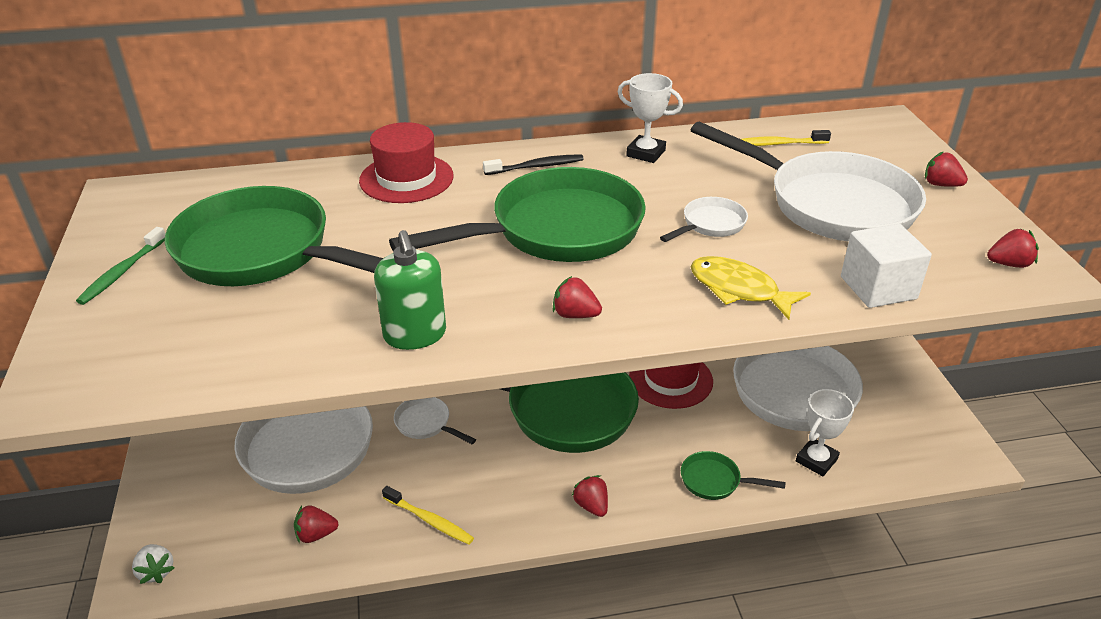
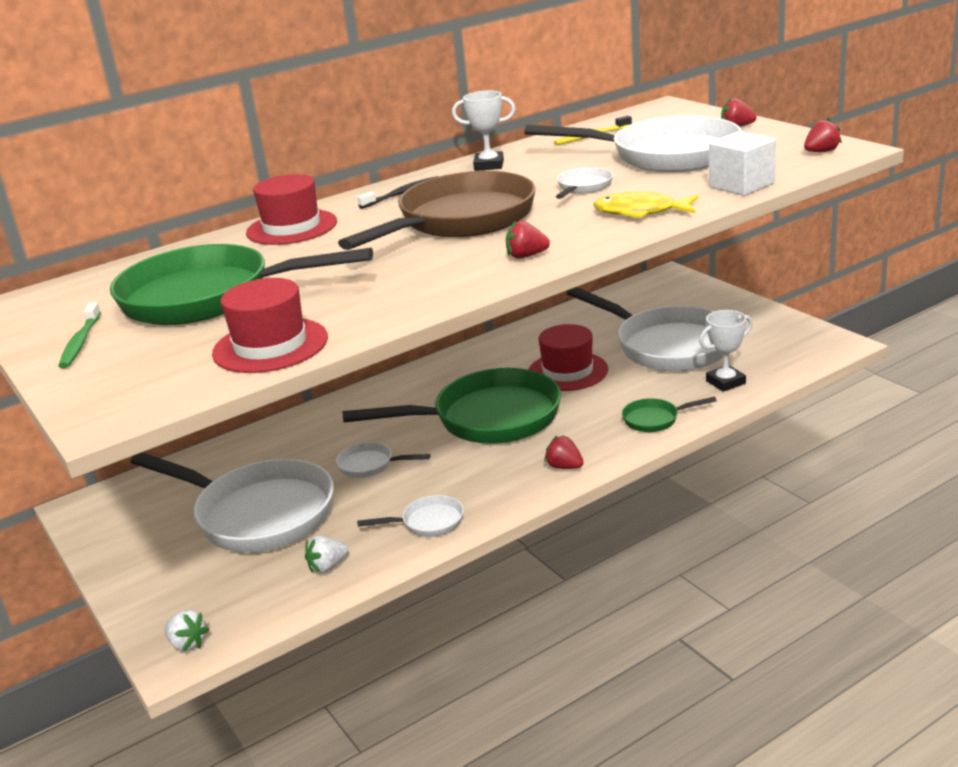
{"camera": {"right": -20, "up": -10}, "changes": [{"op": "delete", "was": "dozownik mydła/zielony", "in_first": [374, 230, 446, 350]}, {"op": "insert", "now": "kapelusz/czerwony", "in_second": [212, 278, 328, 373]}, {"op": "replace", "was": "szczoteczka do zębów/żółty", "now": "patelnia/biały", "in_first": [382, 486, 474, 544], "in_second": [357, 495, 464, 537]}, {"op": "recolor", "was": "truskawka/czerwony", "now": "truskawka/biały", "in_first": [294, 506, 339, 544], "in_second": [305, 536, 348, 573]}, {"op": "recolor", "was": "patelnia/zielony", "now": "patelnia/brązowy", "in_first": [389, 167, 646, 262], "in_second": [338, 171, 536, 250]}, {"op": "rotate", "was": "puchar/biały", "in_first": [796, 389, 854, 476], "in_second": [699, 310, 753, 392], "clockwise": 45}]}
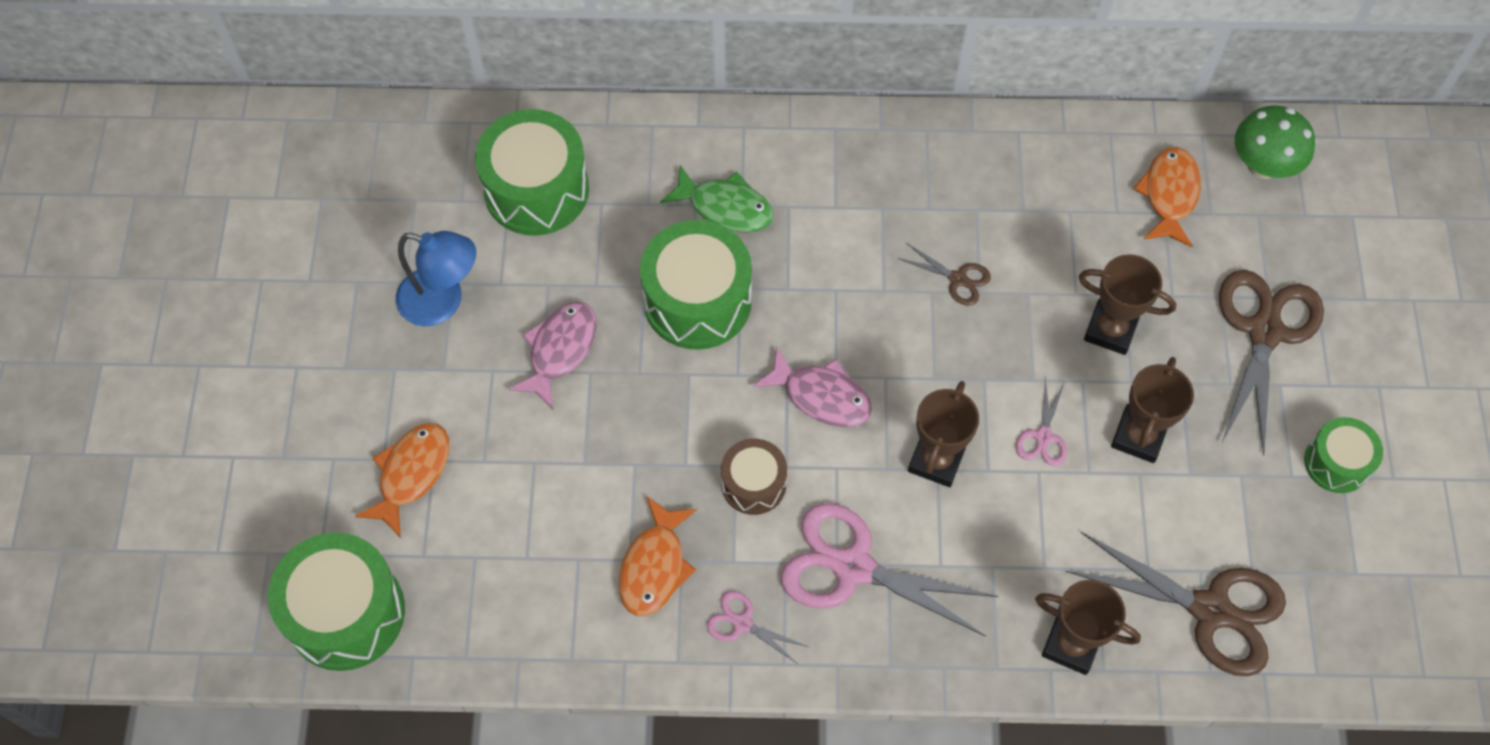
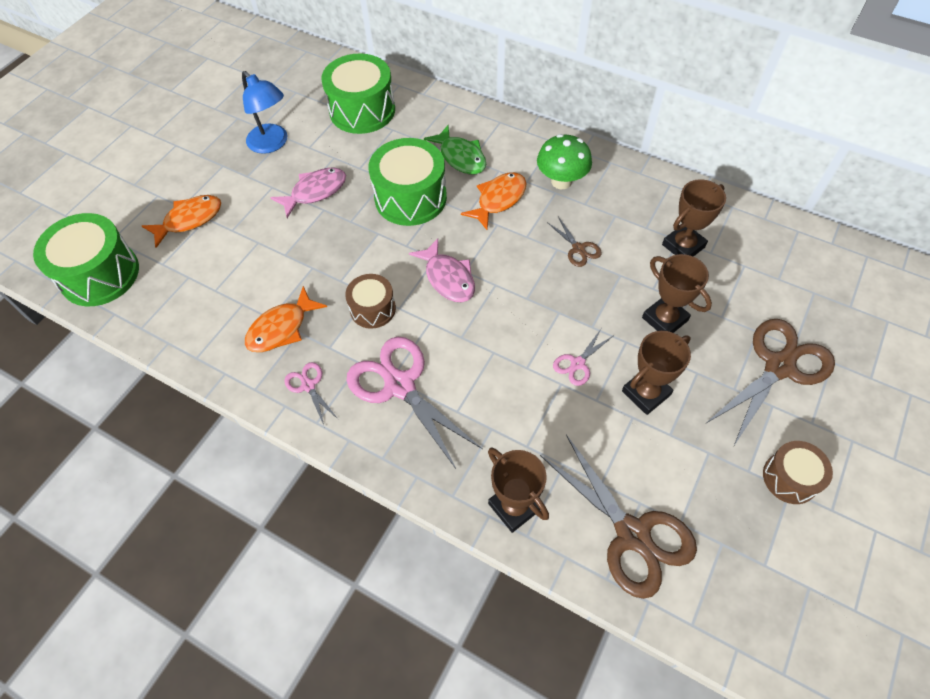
{"camera": {"right": 30, "up": -5}, "changes": [{"op": "move", "was": "puchar/brązowy", "in_first": [908, 381, 979, 487], "in_second": [662, 179, 726, 257]}, {"op": "move", "was": "ryba/pomarańczowy", "in_first": [1133, 147, 1201, 247], "in_second": [461, 172, 526, 230]}, {"op": "move", "was": "grzyb/zielony", "in_first": [1235, 105, 1315, 179], "in_second": [537, 134, 592, 189]}, {"op": "recolor", "was": "bęben/zielony", "now": "bęben/brązowy", "in_first": [1304, 417, 1383, 493], "in_second": [763, 441, 833, 504]}]}
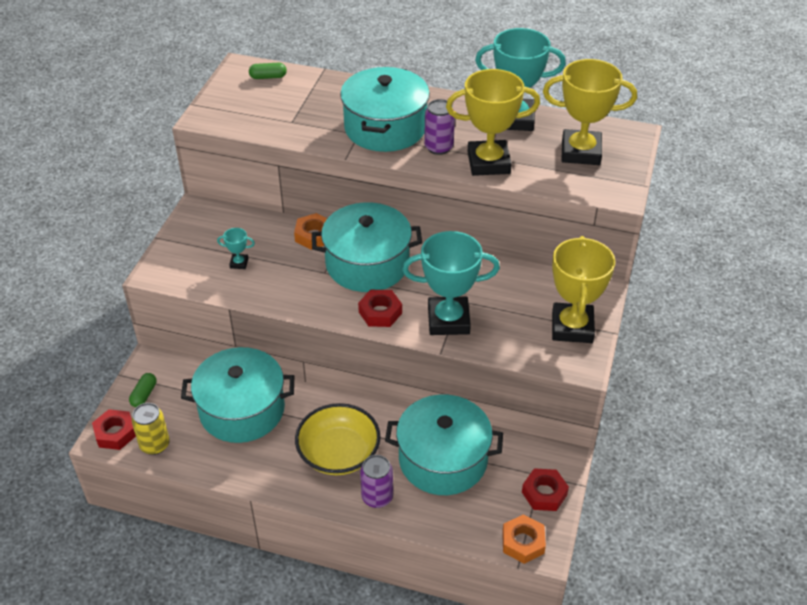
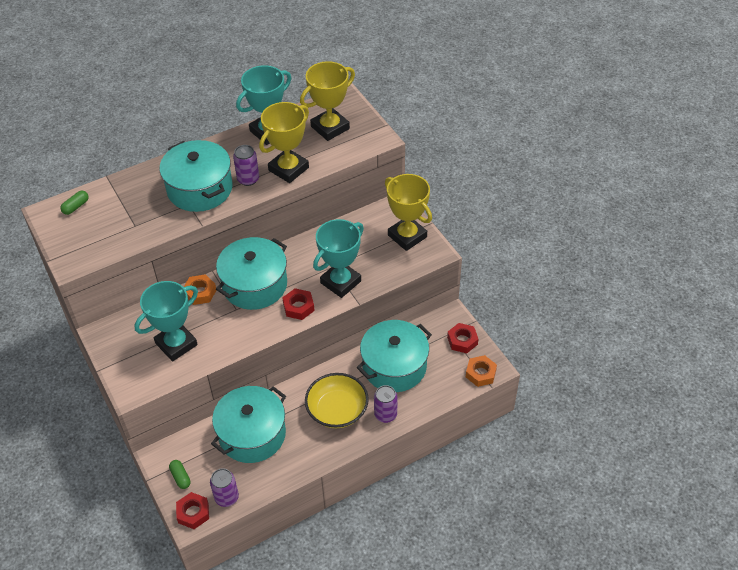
{"camera": {"right": -45, "up": 5}, "changes": [{"op": "recolor", "was": "puszka/żółty", "now": "puszka/fioletowy", "in_first": [131, 403, 170, 455], "in_second": [210, 468, 239, 507]}, {"op": "resize", "was": "puchar/turkusowy", "in_first": [217, 228, 255, 269], "in_second": [134, 281, 198, 362], "ratio": 2.37}]}
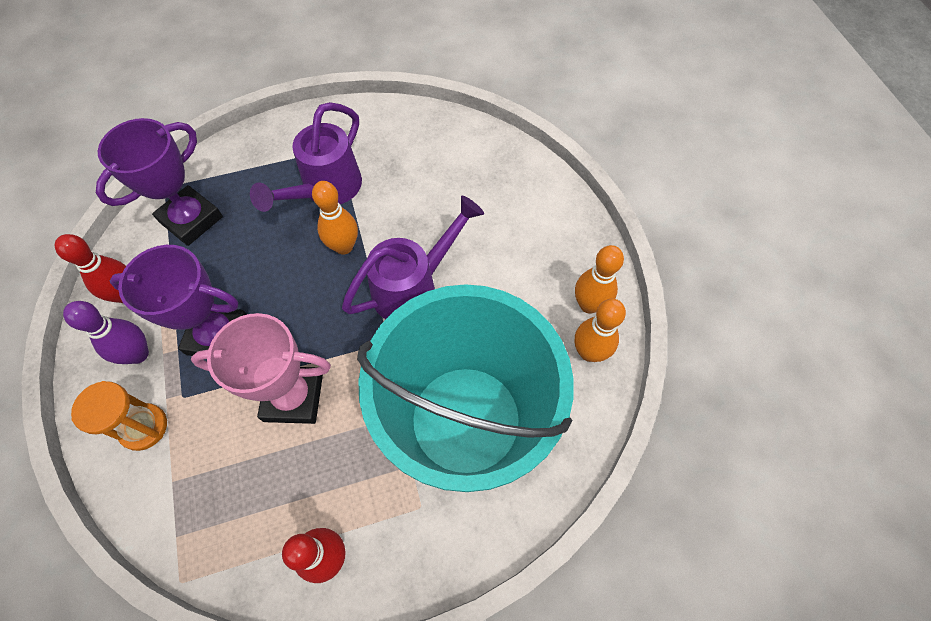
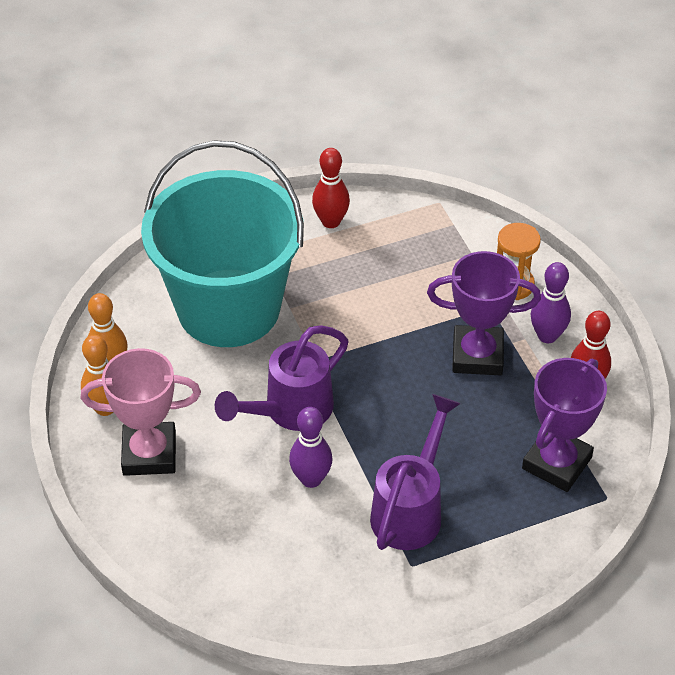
{"camera": {"right": 175, "up": -15}, "changes": [{"op": "delete", "was": "kręgiel/pomarańczowy", "in_first": [312, 181, 358, 255]}, {"op": "insert", "now": "kręgiel/fioletowy", "in_second": [289, 407, 332, 488]}, {"op": "move", "was": "puchar/różowy", "in_first": [191, 313, 331, 424], "in_second": [80, 348, 201, 476]}]}
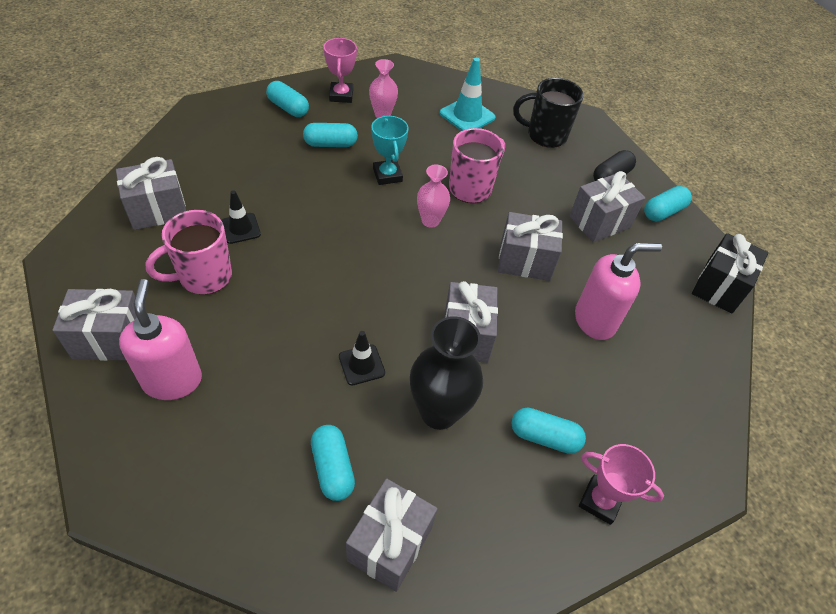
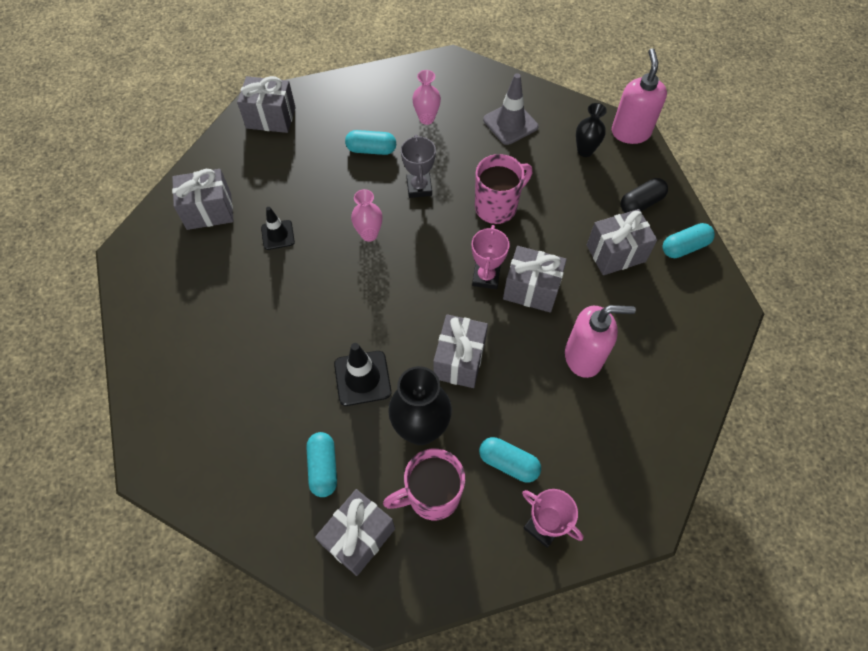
{"camera": {"right": 15, "up": 10}, "changes": [{"op": "delete", "was": "kapsułka/turkusowy", "in_first": [266, 81, 309, 117]}, {"op": "delete", "was": "prezent/czarny", "in_first": [692, 233, 768, 314]}, {"op": "move", "was": "prezent/szary", "in_first": [52, 289, 137, 361], "in_second": [237, 76, 296, 133]}, {"op": "move", "was": "dozownik mydła/różowy", "in_first": [119, 279, 202, 400], "in_second": [612, 48, 667, 144]}, {"op": "move", "was": "kubek/różowy", "in_first": [145, 210, 232, 295], "in_second": [383, 448, 465, 520]}, {"op": "move", "was": "puchar/różowy", "in_first": [324, 38, 357, 103], "in_second": [472, 225, 510, 289]}, {"op": "move", "was": "wazon/różowy", "in_first": [417, 164, 450, 228], "in_second": [351, 189, 382, 242]}, {"op": "replace", "was": "kubek/czarny", "now": "wazon/czarny", "in_first": [513, 78, 584, 148], "in_second": [576, 103, 607, 157]}, {"op": "recolor", "was": "puchar/turkusowy", "now": "puchar/szary", "in_first": [371, 115, 409, 185], "in_second": [401, 135, 436, 198]}, {"op": "recolor", "was": "pachołek/turkusowy", "now": "pachołek/szary", "in_first": [440, 58, 496, 131], "in_second": [483, 73, 538, 145]}, {"op": "resize", "was": "pachołek/czarny", "in_first": [339, 331, 385, 385], "in_second": [334, 343, 392, 406], "ratio": 1.53}]}
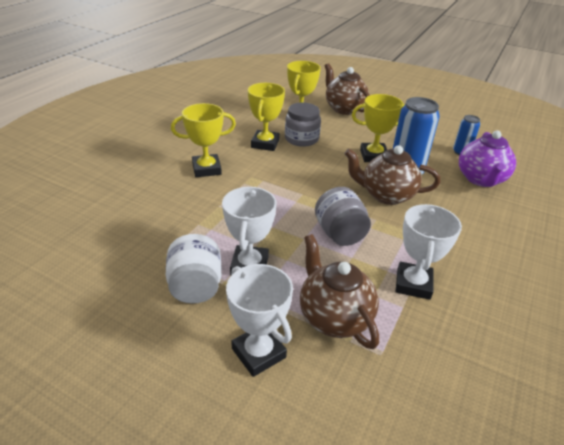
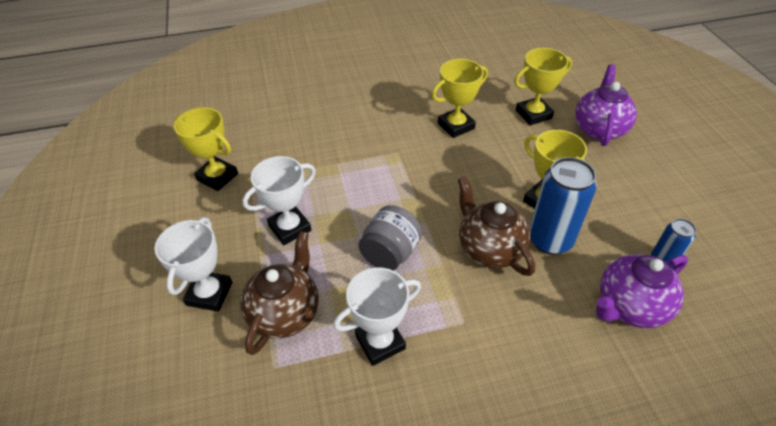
{"camera": {"right": 50, "up": 10}, "changes": [{"op": "delete", "was": "słoik/biały", "in_first": [166, 234, 222, 304]}, {"op": "delete", "was": "słoik/szary", "in_first": [285, 102, 321, 147]}, {"op": "move", "was": "puchar/żółty", "in_first": [171, 103, 236, 177], "in_second": [174, 107, 238, 191]}, {"op": "recolor", "was": "imbryk/brązowy", "now": "imbryk/fioletowy", "in_first": [325, 63, 369, 115], "in_second": [575, 64, 637, 146]}]}
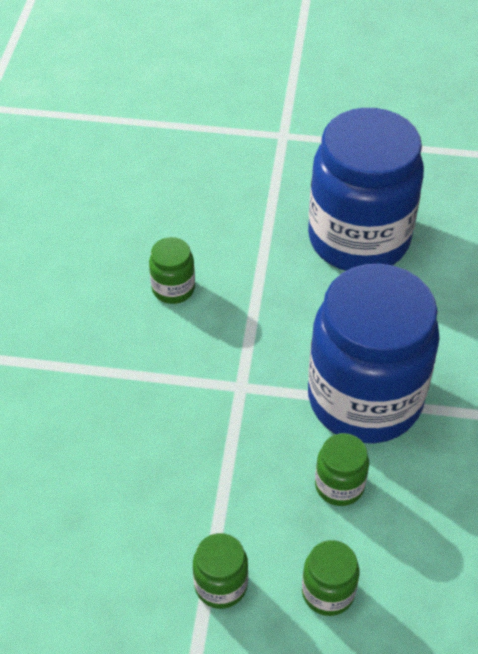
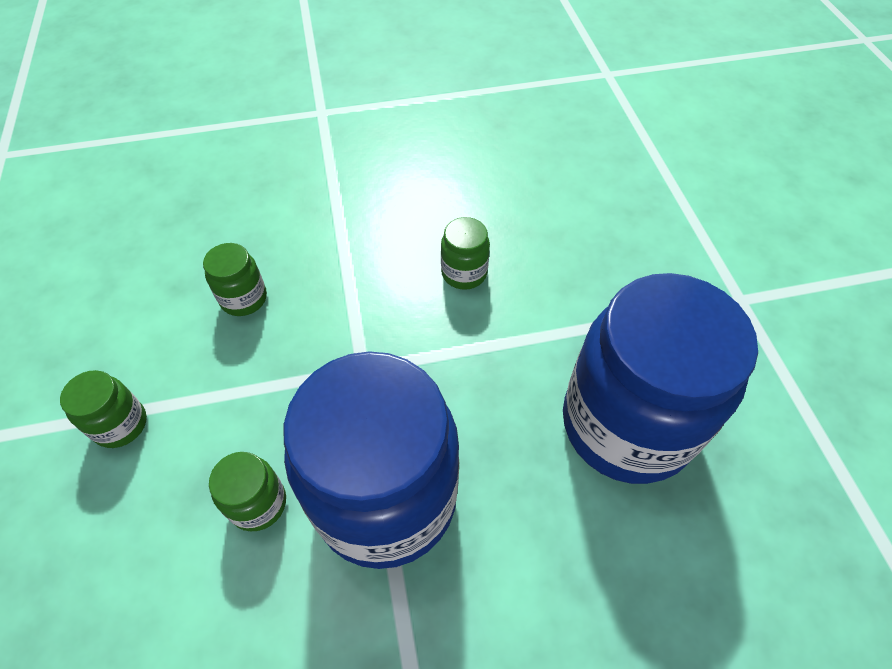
{"camera": {"right": 70, "up": 5}, "changes": [{"op": "move", "was": "słoik/zielony", "in_first": [302, 540, 359, 616], "in_second": [203, 243, 267, 316]}]}
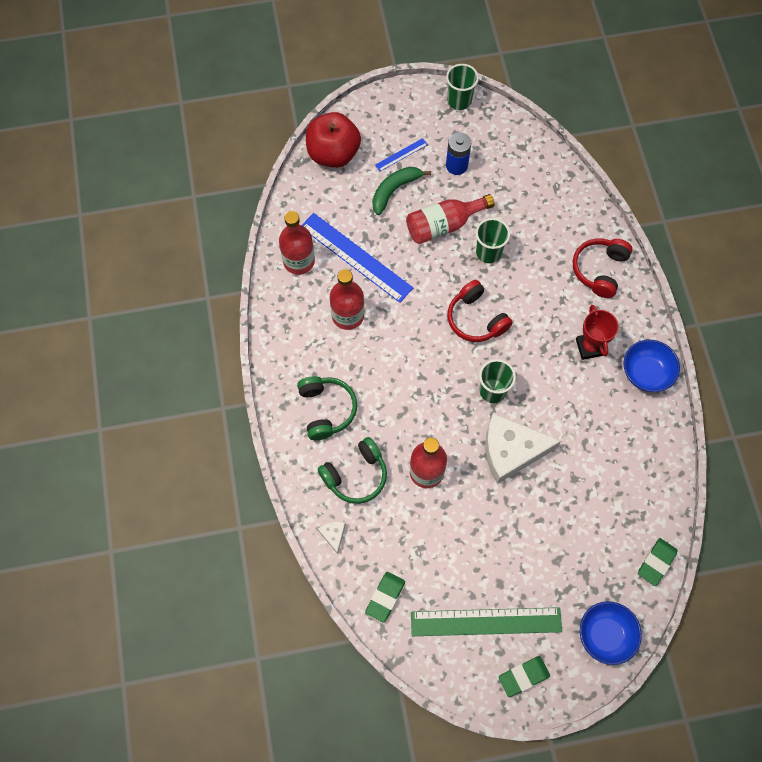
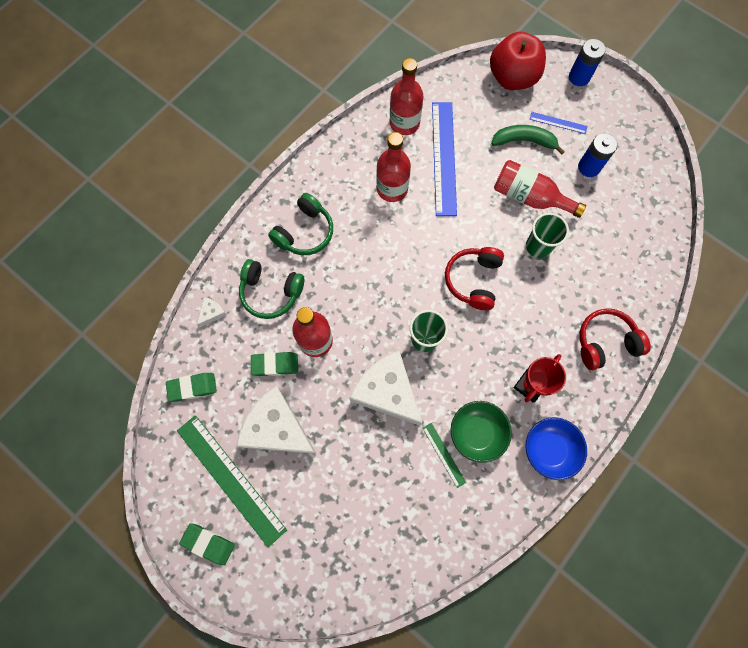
{"camera": {"right": 50, "up": 5}, "changes": [{"op": "delete", "was": "szklanka/zielony", "in_first": [446, 64, 479, 110]}, {"op": "delete", "was": "miska/niebieski", "in_first": [580, 601, 642, 665]}, {"op": "insert", "now": "ser/biały", "in_second": [236, 386, 317, 454]}, {"op": "insert", "now": "linijka/zielony", "in_second": [423, 423, 466, 488]}, {"op": "insert", "now": "miska/zielony", "in_second": [451, 401, 512, 463]}, {"op": "insert", "now": "bateria/niebieski", "in_second": [569, 39, 606, 86]}, {"op": "move", "was": "gumka do mazania/zielony", "in_first": [638, 538, 678, 586], "in_second": [251, 352, 298, 376]}]}
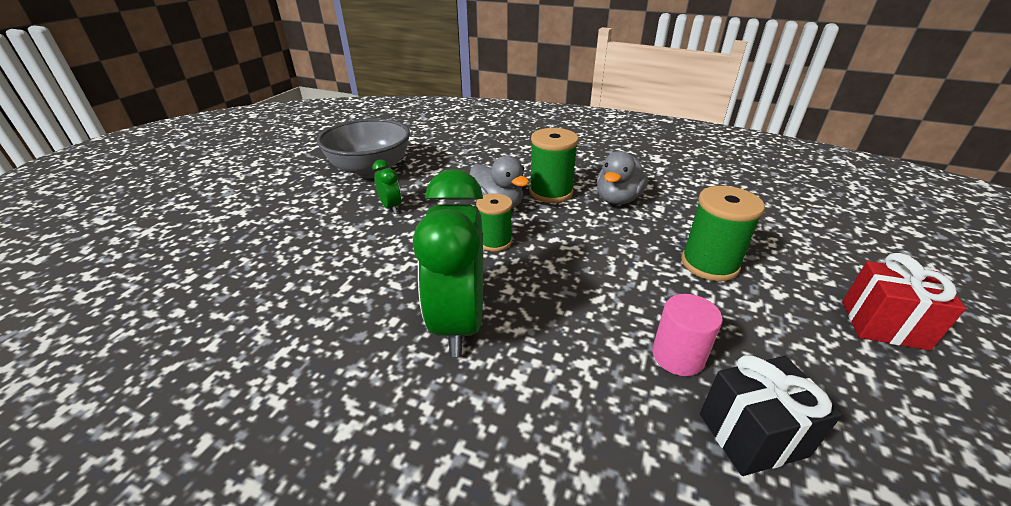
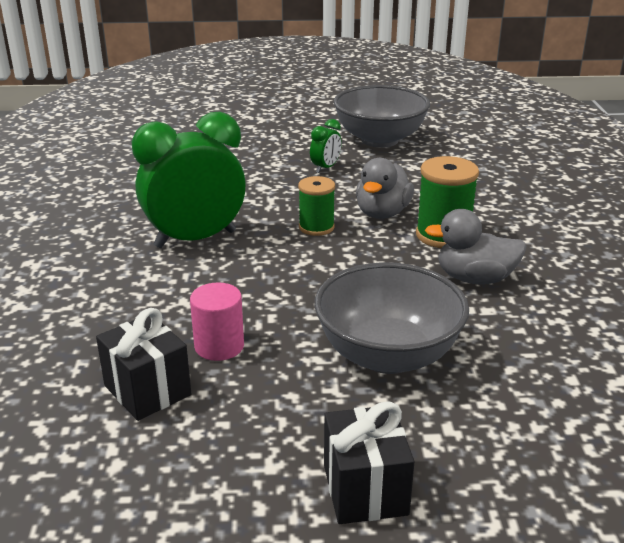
{"camera": {"right": 65, "up": -5}, "changes": [{"op": "replace", "was": "szpulka/zielony", "now": "miska/szary", "in_first": [681, 186, 765, 281], "in_second": [314, 262, 469, 374]}, {"op": "recolor", "was": "prezent/czerwony", "now": "prezent/czarny", "in_first": [842, 253, 966, 351], "in_second": [324, 401, 414, 524]}]}
